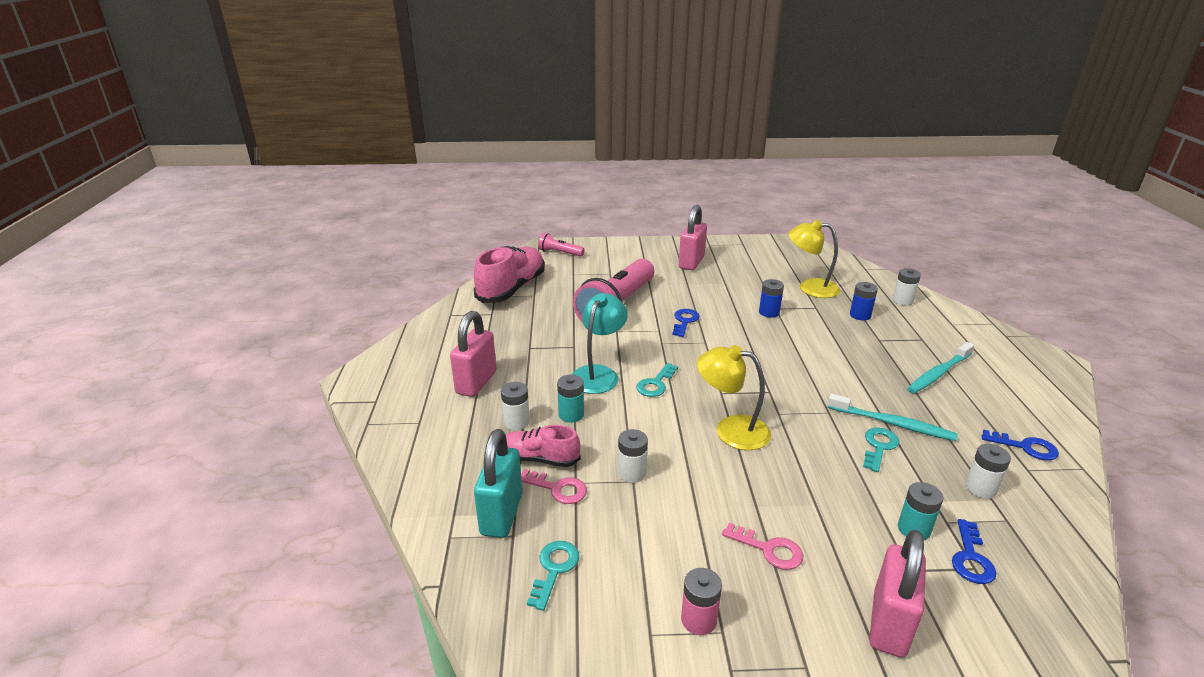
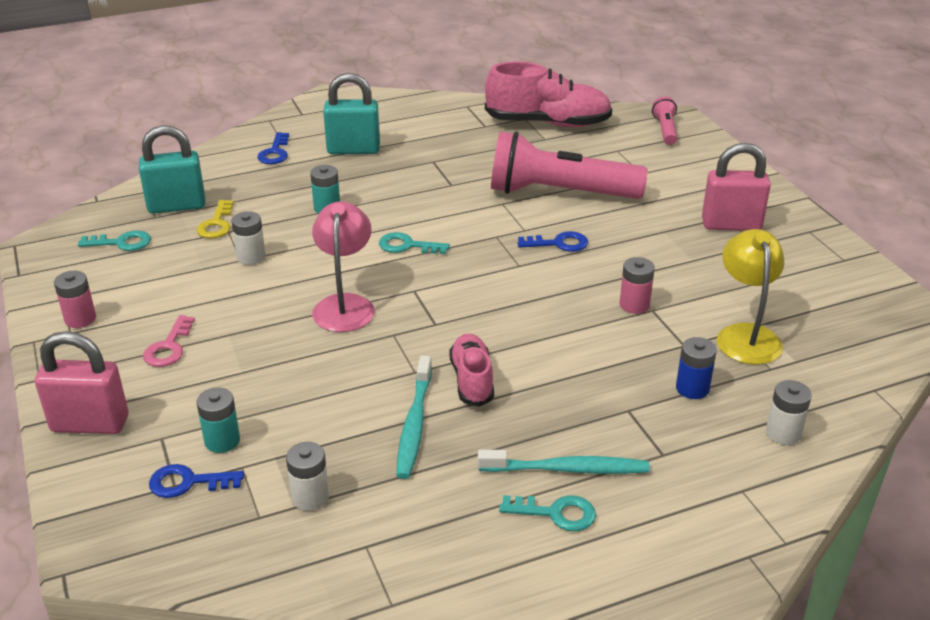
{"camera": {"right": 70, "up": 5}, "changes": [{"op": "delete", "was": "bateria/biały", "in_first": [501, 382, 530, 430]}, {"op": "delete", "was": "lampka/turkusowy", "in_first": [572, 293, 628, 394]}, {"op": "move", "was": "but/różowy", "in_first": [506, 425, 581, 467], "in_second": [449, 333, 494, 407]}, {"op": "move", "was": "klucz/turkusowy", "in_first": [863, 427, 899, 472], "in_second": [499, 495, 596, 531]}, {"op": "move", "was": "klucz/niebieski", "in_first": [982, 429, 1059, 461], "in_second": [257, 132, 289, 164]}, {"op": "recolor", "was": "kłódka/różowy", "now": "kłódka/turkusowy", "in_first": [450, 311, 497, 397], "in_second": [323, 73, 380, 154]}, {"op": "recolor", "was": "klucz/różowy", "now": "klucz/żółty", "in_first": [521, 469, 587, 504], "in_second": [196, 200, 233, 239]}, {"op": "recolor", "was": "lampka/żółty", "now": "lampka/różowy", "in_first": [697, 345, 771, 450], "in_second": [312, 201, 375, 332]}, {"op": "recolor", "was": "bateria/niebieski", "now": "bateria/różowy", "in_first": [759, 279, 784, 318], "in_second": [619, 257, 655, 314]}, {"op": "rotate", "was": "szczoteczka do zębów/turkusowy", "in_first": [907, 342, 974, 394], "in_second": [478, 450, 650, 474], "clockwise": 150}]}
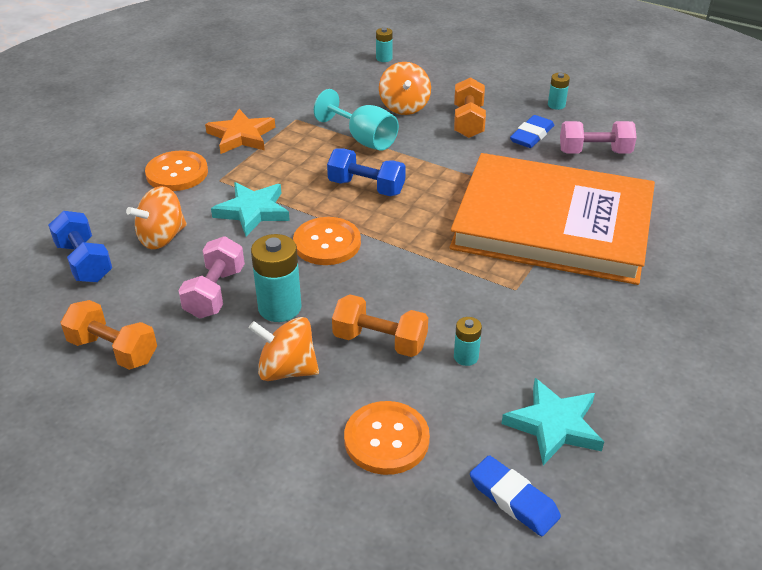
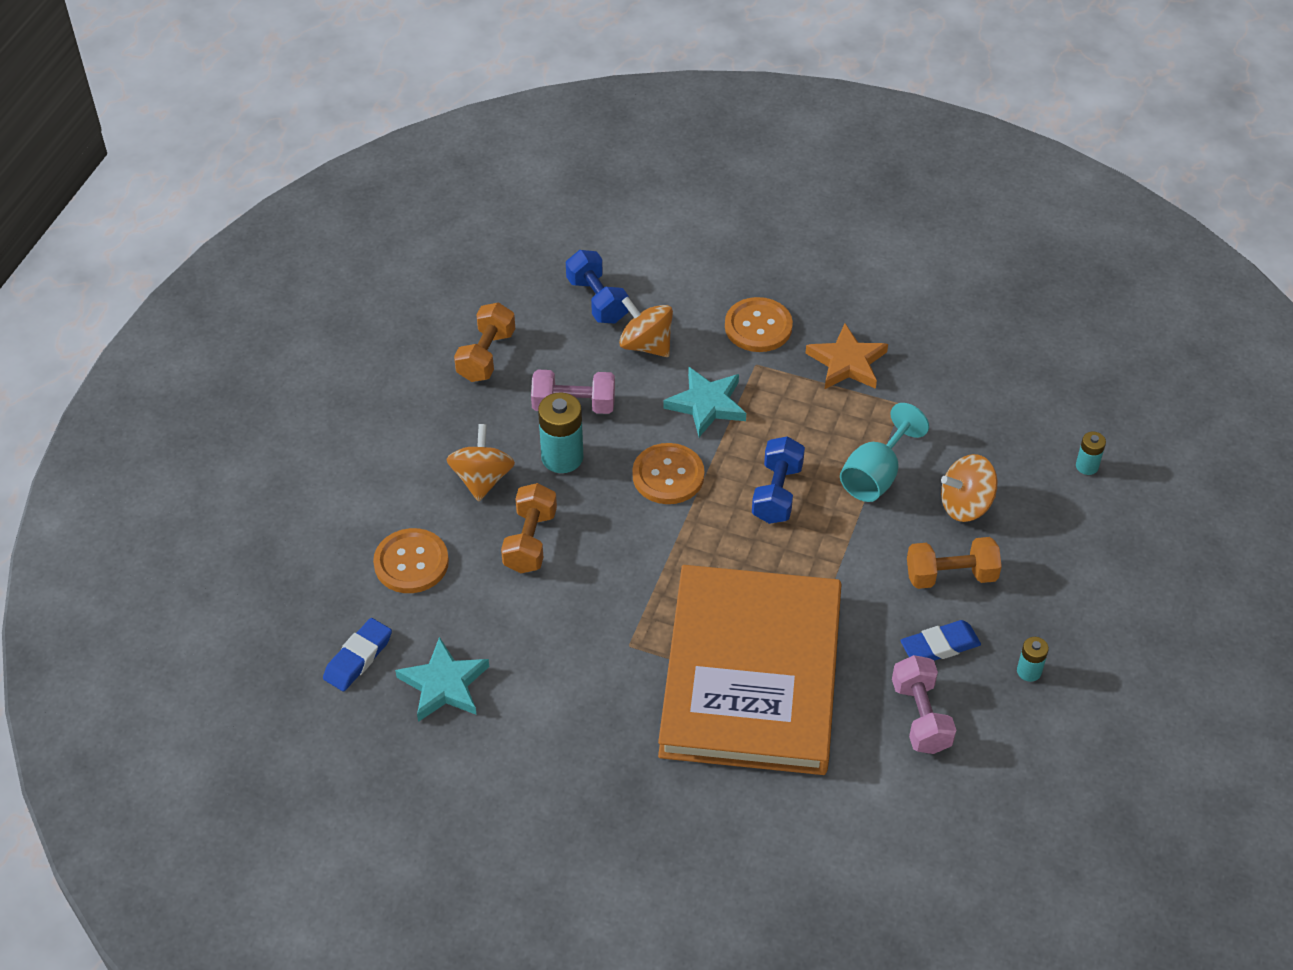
{"camera": {"right": 80, "up": 10}, "changes": [{"op": "delete", "was": "bateria/turkusowy", "in_first": [454, 317, 482, 366]}, {"op": "rotate", "was": "hantel/niebieski", "in_first": [48, 211, 112, 282], "in_second": [566, 250, 629, 324], "clockwise": -75}, {"op": "rotate", "was": "gumka do mazania/niebieski", "in_first": [510, 115, 554, 148], "in_second": [900, 620, 981, 661], "clockwise": -45}]}
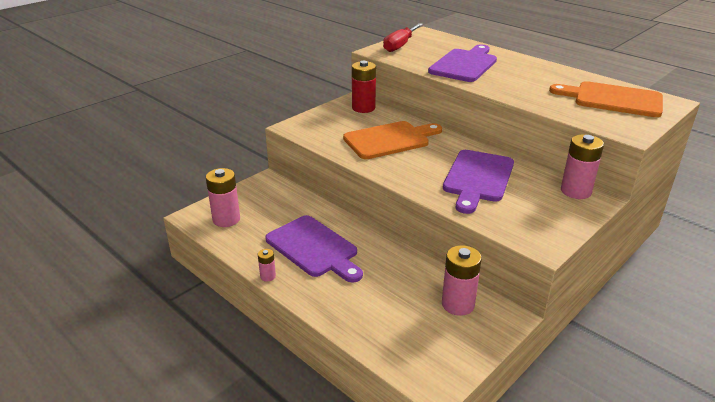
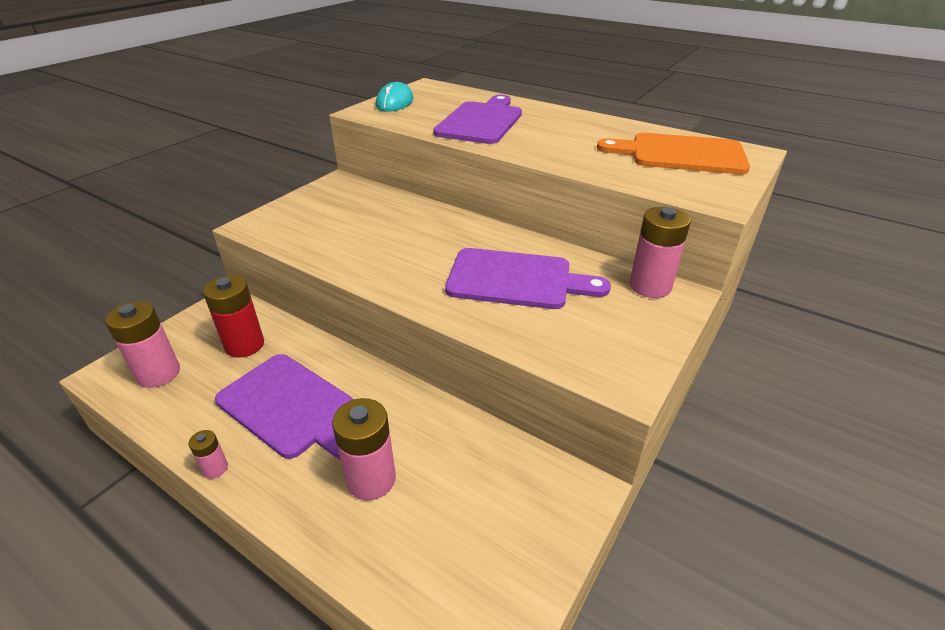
{"camera": {"right": -10, "up": 5}, "changes": [{"op": "delete", "was": "deska do krojenia/pomarańczowy", "in_first": [343, 121, 442, 159]}, {"op": "move", "was": "bateria/czerwony", "in_first": [352, 61, 376, 113], "in_second": [203, 275, 264, 358]}, {"op": "move", "was": "bateria/różowy", "in_first": [442, 245, 482, 316], "in_second": [332, 398, 396, 500]}, {"op": "replace", "was": "śrubokręt/czerwony", "now": "myszka/turkusowy", "in_first": [383, 23, 423, 52], "in_second": [376, 82, 413, 112]}, {"op": "rotate", "was": "deska do krojenia/fioletowy", "in_first": [443, 150, 514, 214], "in_second": [445, 248, 611, 309], "clockwise": -90}]}
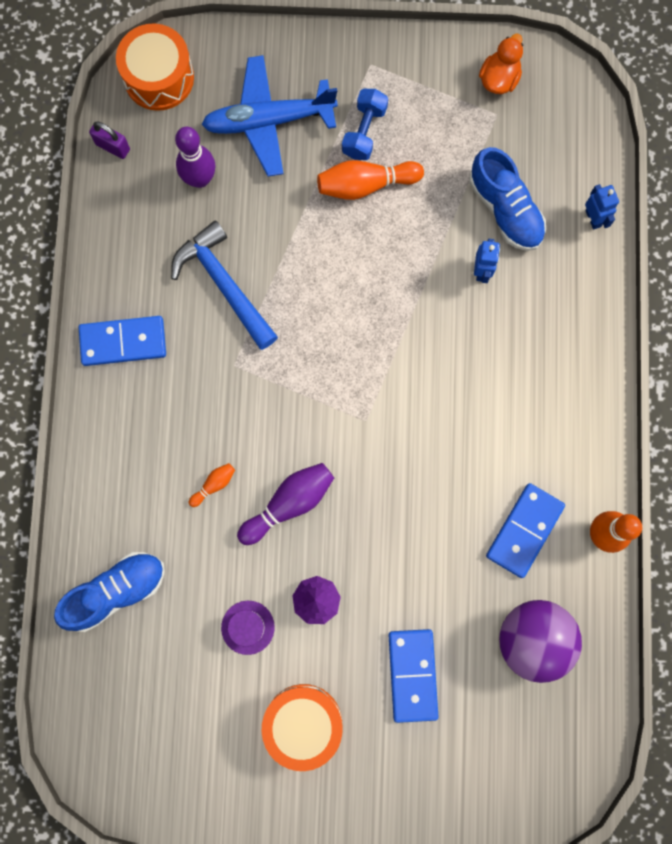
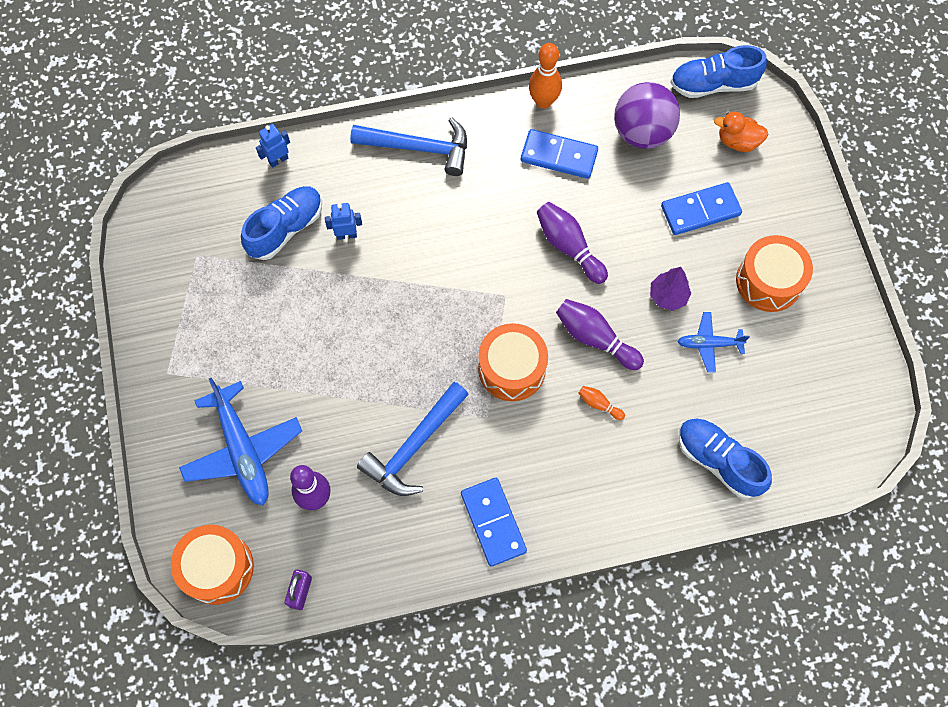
{"camera": {"right": -105, "up": -10}, "changes": [{"op": "delete", "was": "kręgiel/pomarańczowy", "in_first": [317, 160, 424, 200]}, {"op": "delete", "was": "hantel/niebieski", "in_first": [342, 89, 388, 160]}, {"op": "insert", "now": "młotek/niebieski", "in_second": [350, 117, 467, 176]}, {"op": "insert", "now": "bęben/pomarańczowy", "in_second": [478, 323, 548, 401]}, {"op": "insert", "now": "kręgiel/fioletowy", "in_second": [537, 202, 608, 284]}, {"op": "insert", "now": "but/niebieski", "in_second": [670, 45, 767, 98]}, {"op": "move", "was": "kaczka/pomarańczowy", "in_first": [479, 34, 523, 94], "in_second": [714, 112, 768, 152]}, {"op": "replace", "was": "kapelusz/fioletowy", "now": "samolot/niebieski", "in_first": [221, 601, 275, 655], "in_second": [677, 312, 750, 373]}]}
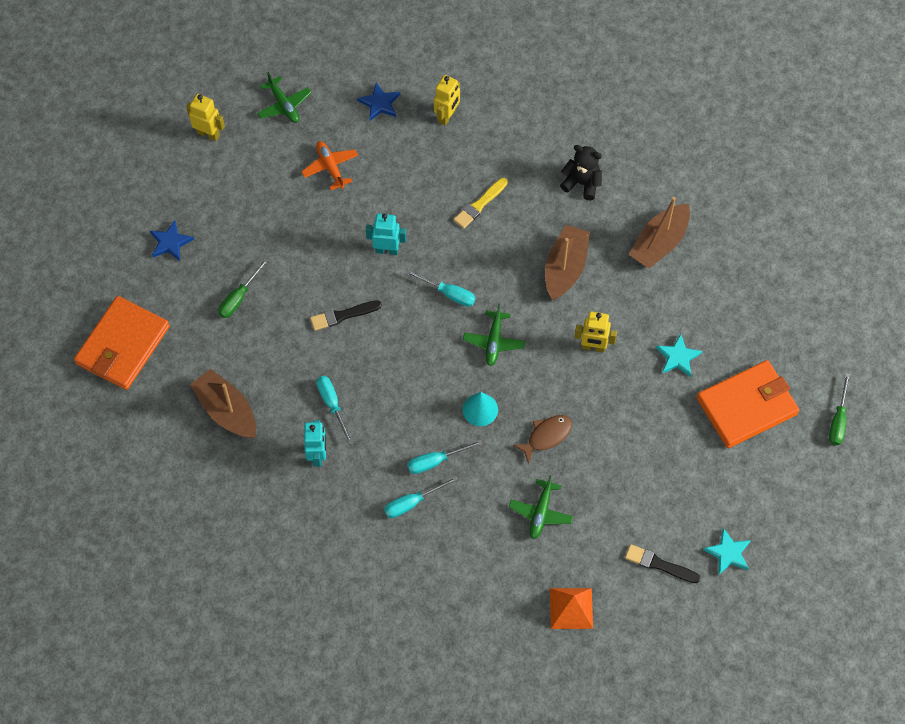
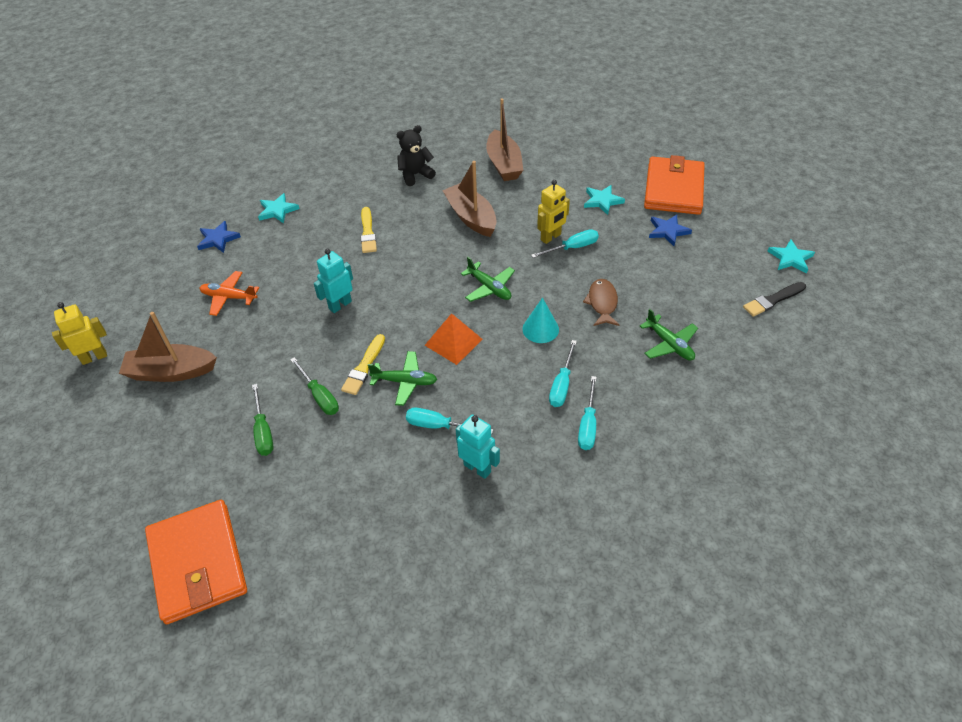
{"camera": {"right": -50, "up": -15}, "changes": [{"op": "move", "was": "gwiazda/niebieski", "in_first": [150, 220, 194, 261], "in_second": [649, 214, 692, 246]}, {"op": "move", "was": "łódka/brązowy", "in_first": [190, 369, 256, 438], "in_second": [119, 312, 217, 382]}, {"op": "move", "was": "samolot/zielony", "in_first": [257, 72, 311, 123], "in_second": [368, 351, 437, 406]}, {"op": "move", "was": "śrubokręt/turkusowy", "in_first": [405, 269, 476, 307], "in_second": [531, 229, 599, 258]}, {"op": "move", "was": "piramida/pomarańczowy", "in_first": [550, 588, 593, 629], "in_second": [425, 313, 483, 365]}, {"op": "move", "was": "śrubokręt/zielony", "in_first": [829, 373, 850, 445], "in_second": [290, 357, 339, 415]}, {"op": "replace", "was": "robot/żółty", "now": "gwiazda/turkusowy", "in_first": [434, 75, 460, 126], "in_second": [258, 193, 300, 224]}, {"op": "recolor", "was": "pędzel/czarny", "now": "pędzel/żółty", "in_first": [310, 300, 382, 331], "in_second": [341, 334, 385, 395]}]}
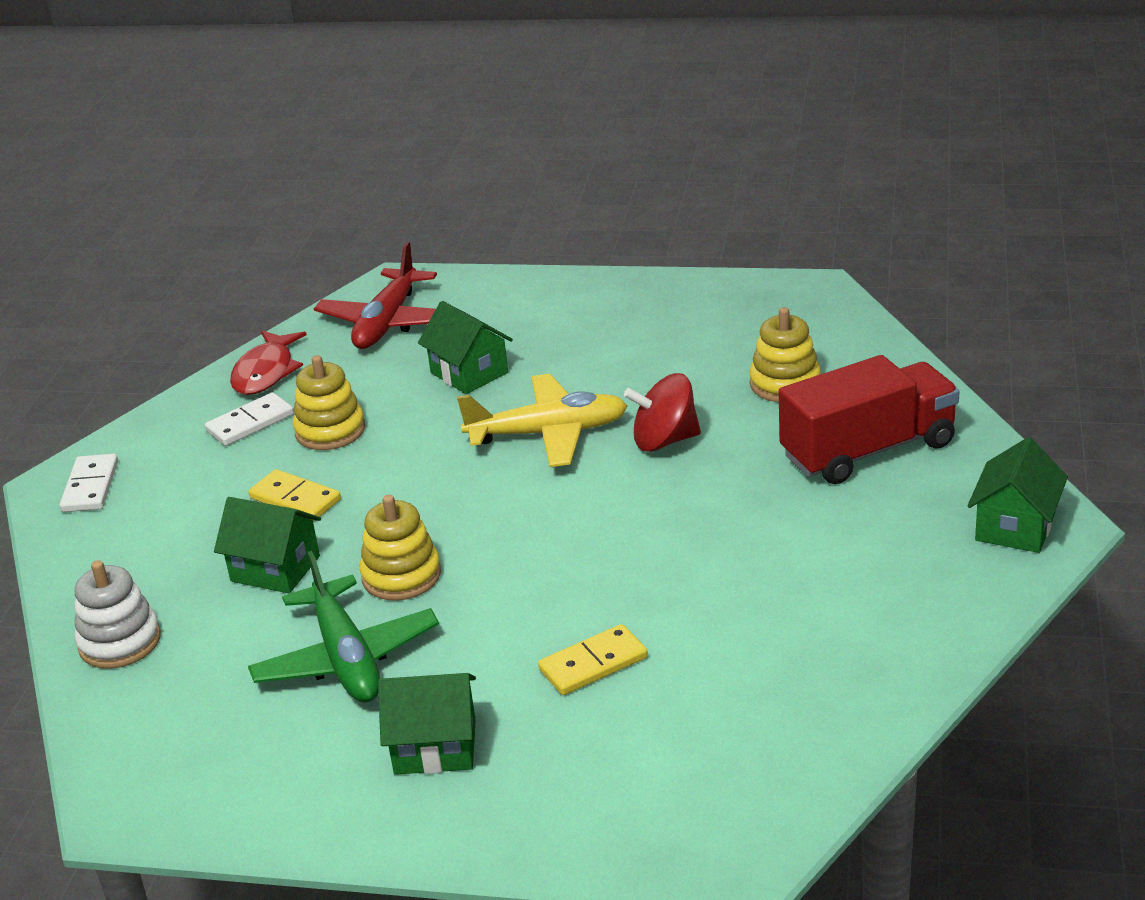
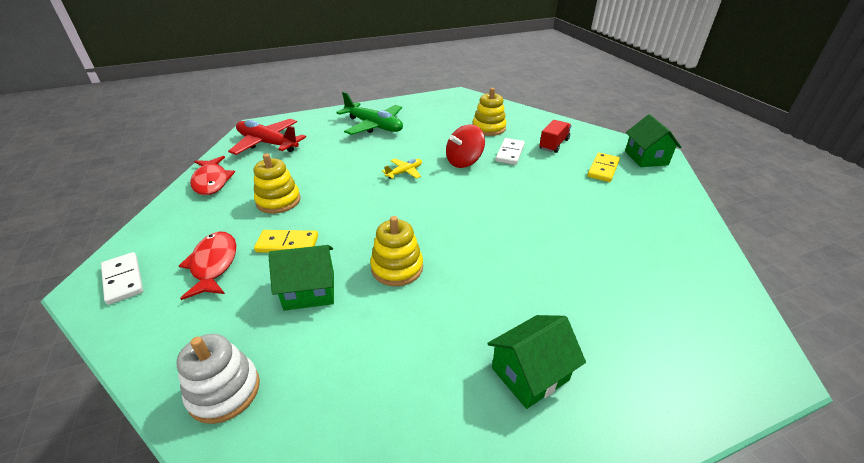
{"camera": {"right": -35, "up": 5}, "changes": [{"op": "delete", "was": "domek/zielony", "in_first": [418, 301, 513, 394]}, {"op": "insert", "now": "ryba/czerwony", "in_second": [179, 232, 236, 300]}, {"op": "move", "was": "kostka domina/biały", "in_first": [205, 392, 294, 446], "in_second": [495, 138, 525, 165]}, {"op": "move", "was": "samolot/zielony", "in_first": [248, 551, 439, 702], "in_second": [336, 92, 403, 135]}, {"op": "move", "was": "kostka domina/żółty", "in_first": [538, 624, 648, 695], "in_second": [587, 153, 620, 182]}, {"op": "rotate", "was": "samolot/czerwony", "in_first": [314, 242, 437, 349], "in_second": [228, 119, 306, 155], "clockwise": 135}, {"op": "resize", "was": "samolot/żółty", "in_first": [457, 374, 628, 467], "in_second": [382, 159, 422, 179], "ratio": 0.49}, {"op": "resize", "was": "ciężarówka/czerwony", "in_first": [779, 355, 959, 484], "in_second": [539, 120, 572, 153], "ratio": 0.53}]}
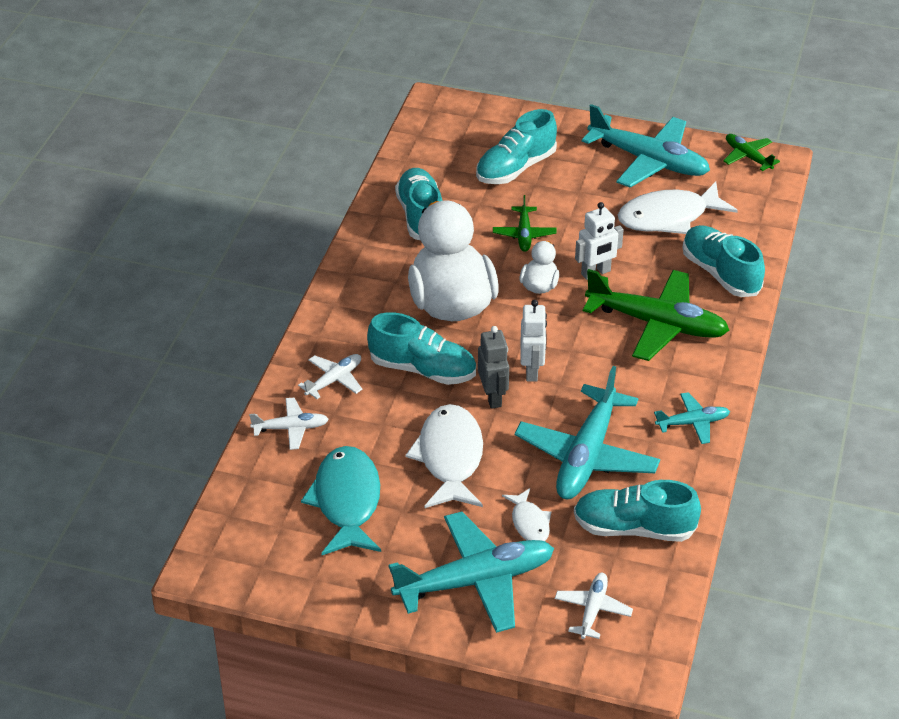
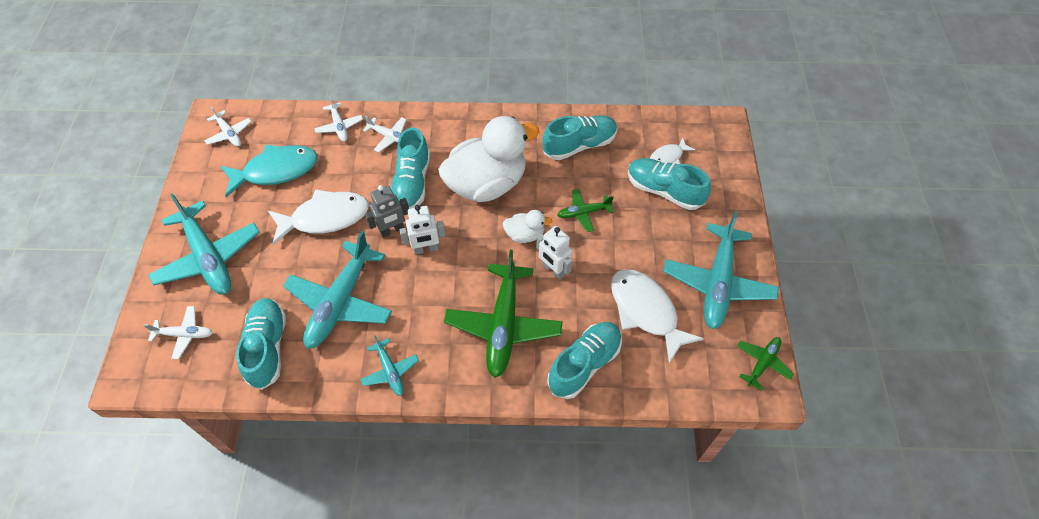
{"camera": {"right": 75, "up": 15}, "changes": [{"op": "insert", "now": "samolot/biały", "in_second": [204, 106, 252, 147]}, {"op": "move", "was": "ryba/biały", "in_first": [502, 488, 551, 541], "in_second": [650, 137, 695, 164]}, {"op": "rotate", "was": "samolot/turkusowy", "in_first": [515, 366, 660, 499], "in_second": [283, 231, 392, 349], "clockwise": -75}]}
